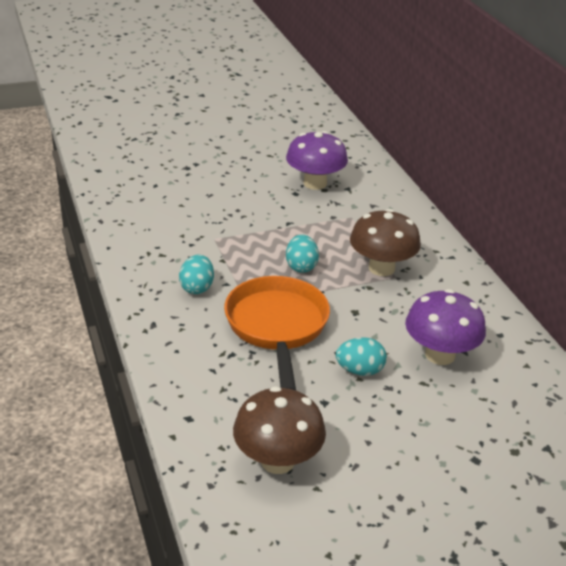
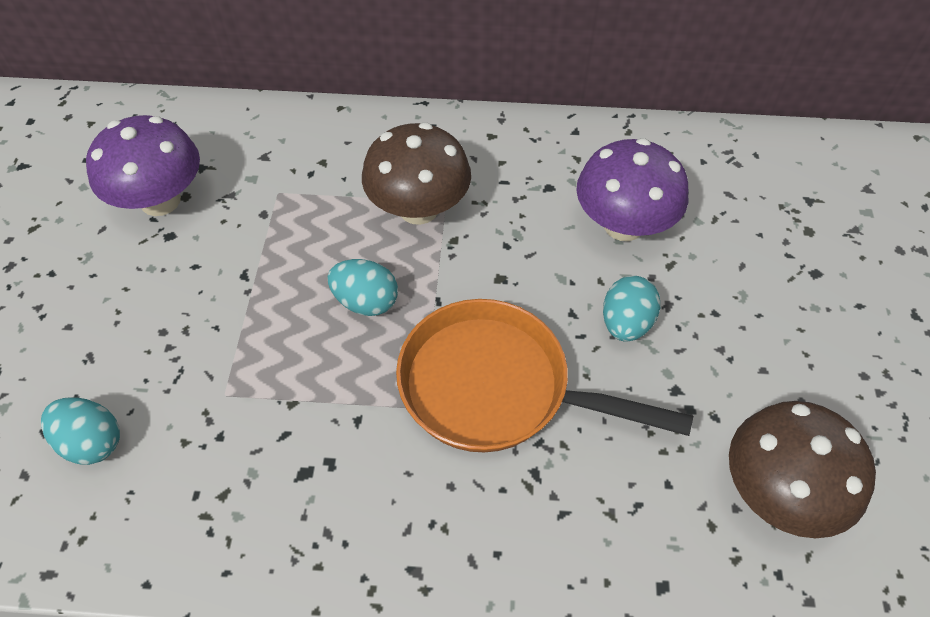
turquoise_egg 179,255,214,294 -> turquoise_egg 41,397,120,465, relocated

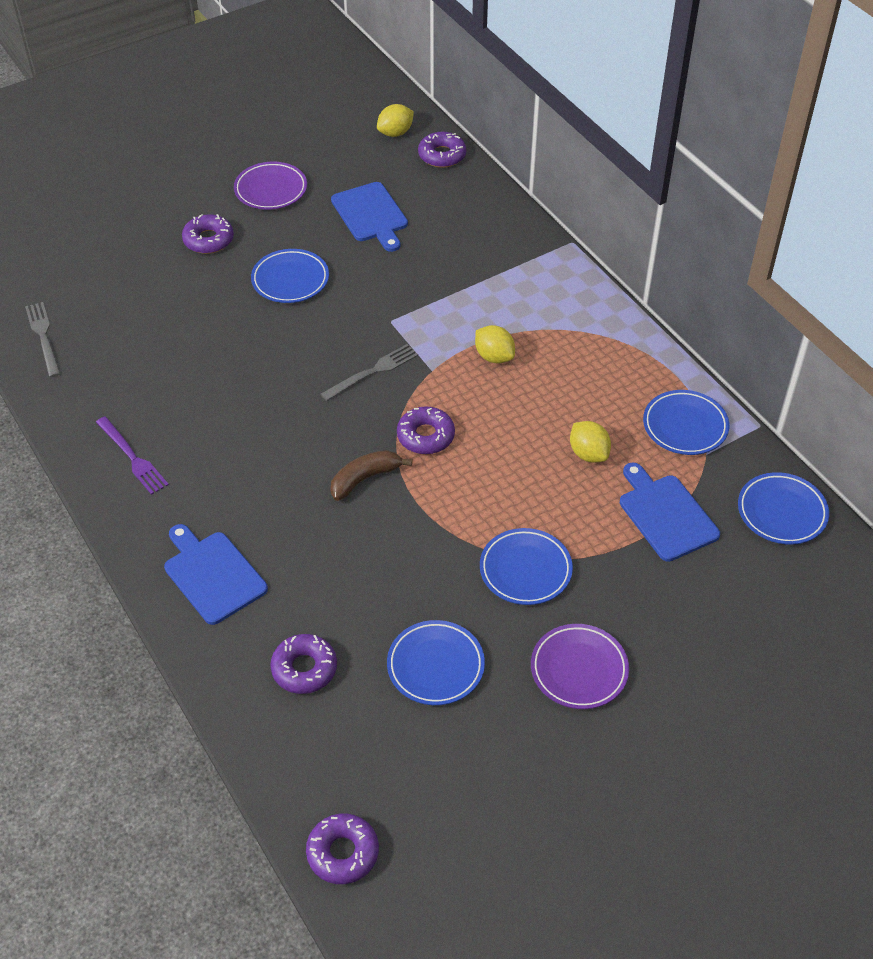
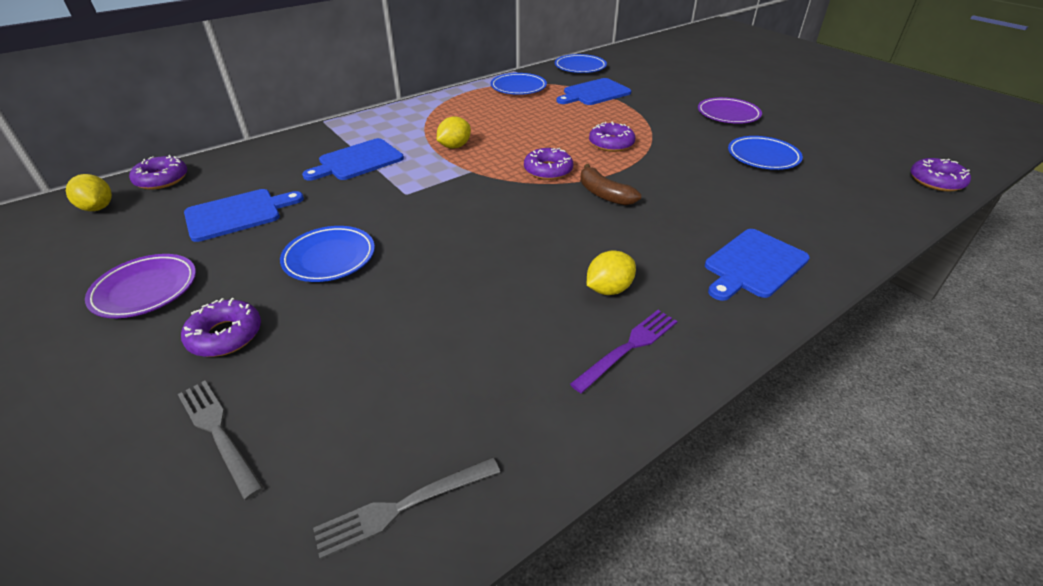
purple_donut 270,634,337,694 -> purple_donut 589,122,635,152, relocated
grey_fork 320,344,418,401 -> grey_fork 178,381,263,500, relocated
blue_plate 480,528,573,605 -> none
yellow_lemon 570,421,611,463 -> yellow_lemon 587,250,636,295, relocated
none -> blue_cutting_board 302,138,404,181

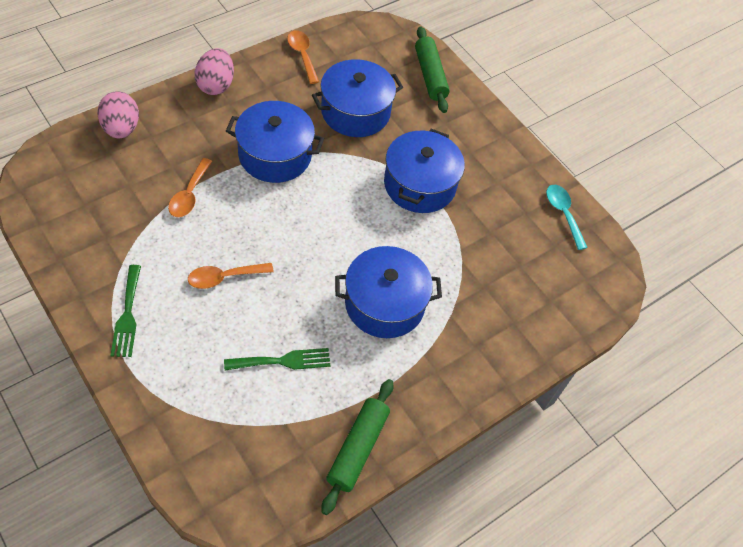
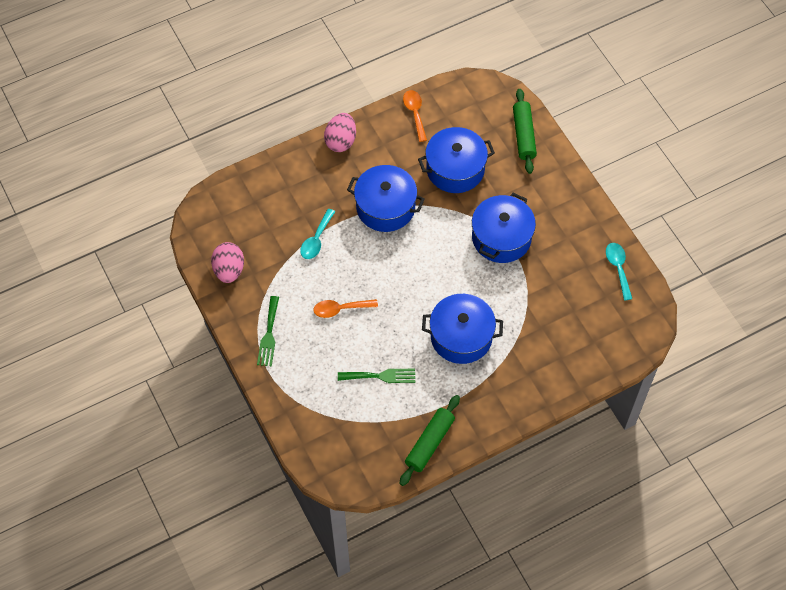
pink_egg 97,91,139,138 -> pink_egg 211,242,244,283, relocated
orange_spoon 168,158,212,217 -> turquoise_spoon 300,209,335,259

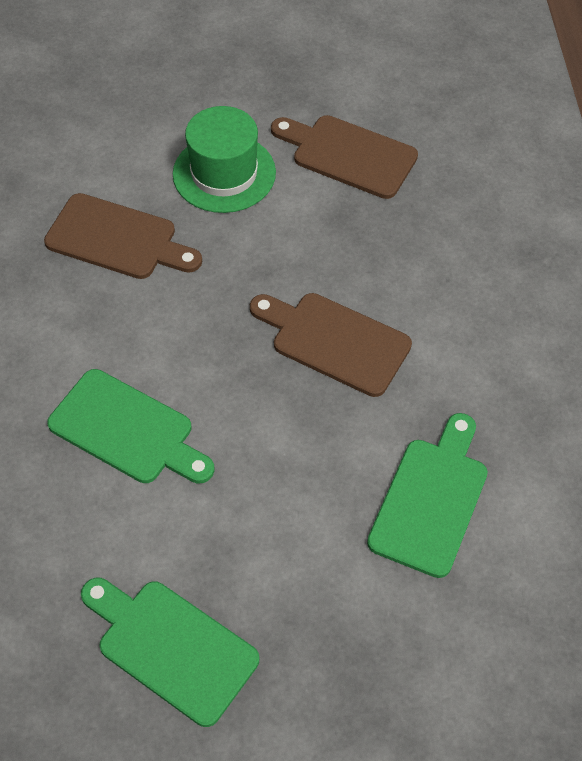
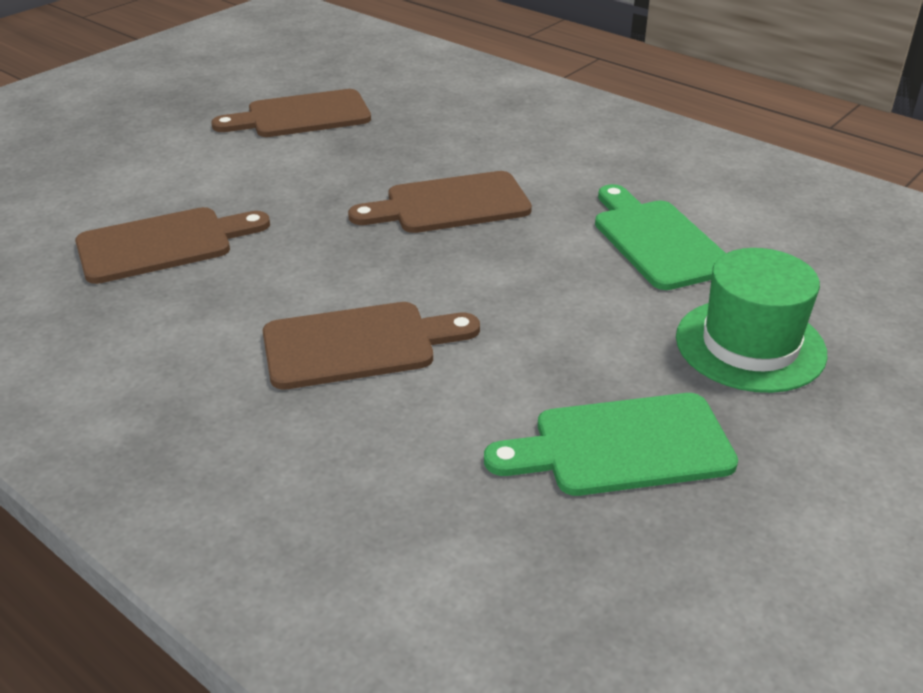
green_cutting_board 47,369,214,484 -> brown_cutting_board 263,302,480,389
green_hat 173,106,276,213 -> green_hat 676,248,827,393, relocated

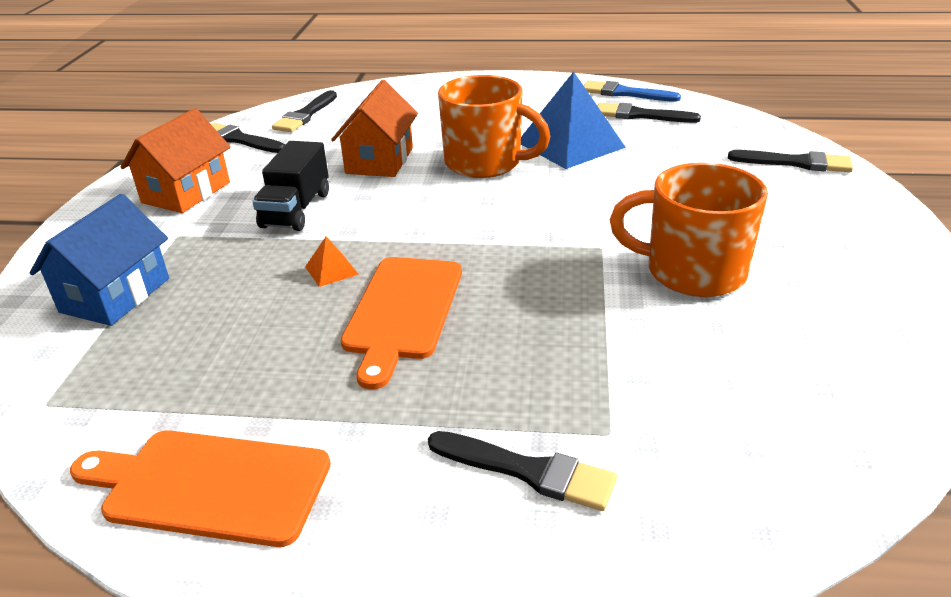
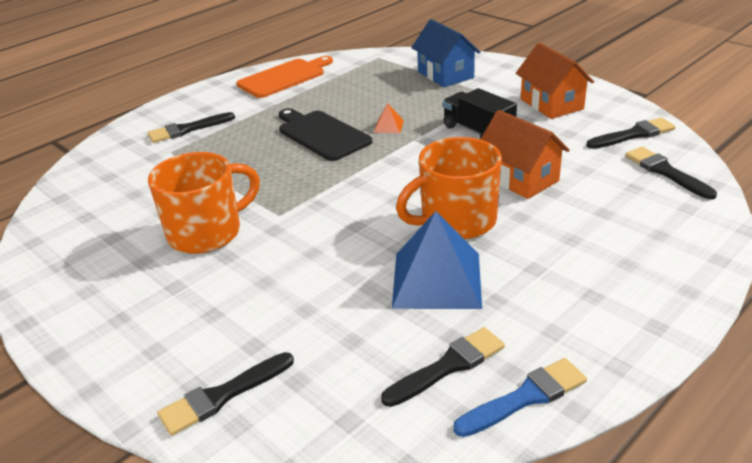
orange_cutting_board 341,257,462,389 -> black_cutting_board 279,108,372,161

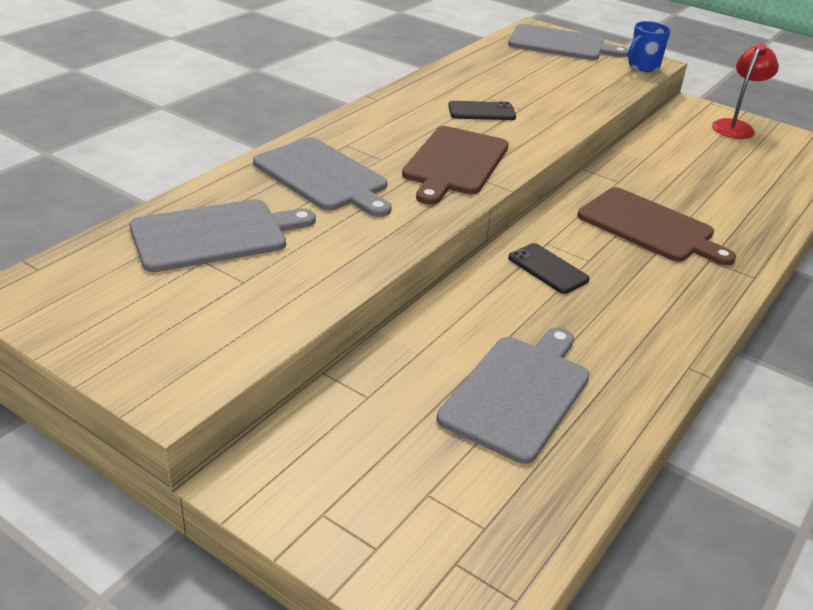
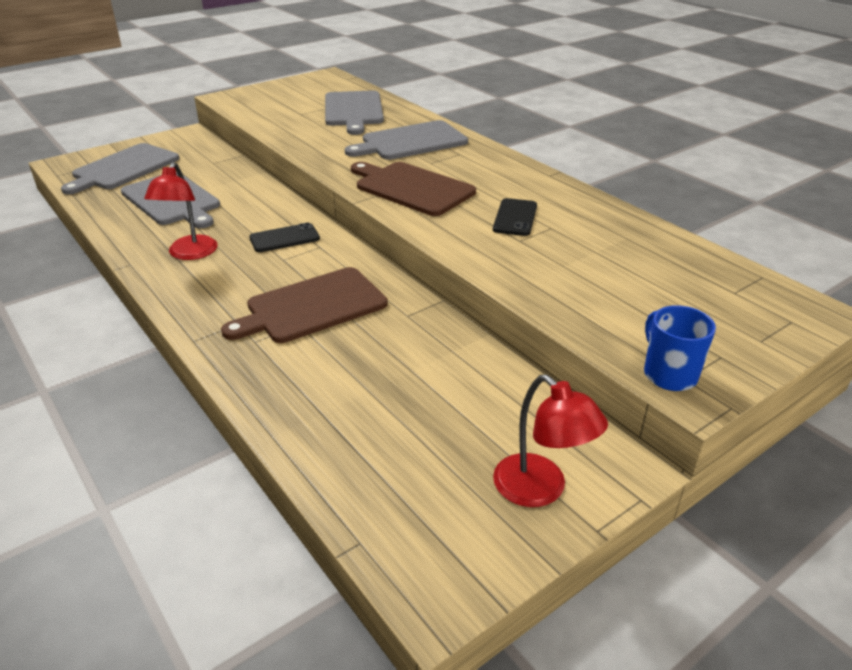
grey_cutting_board 508,24,629,60 -> grey_cutting_board 61,143,180,194, relocated
none -> red_lamp 144,162,218,260

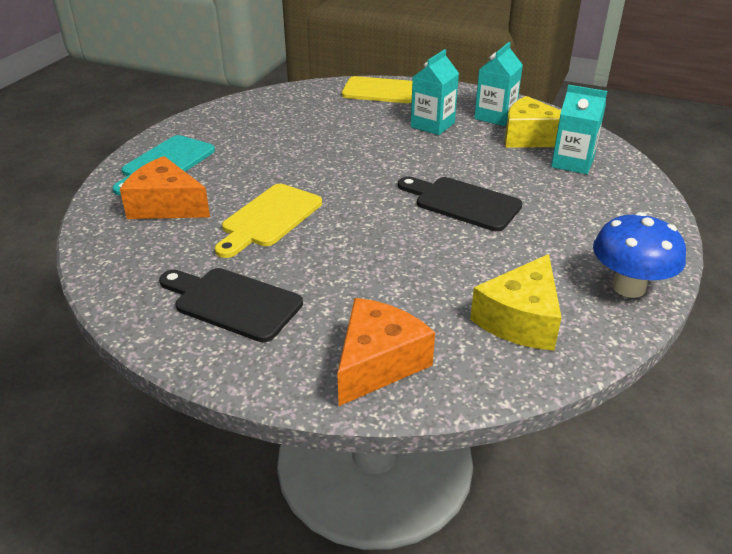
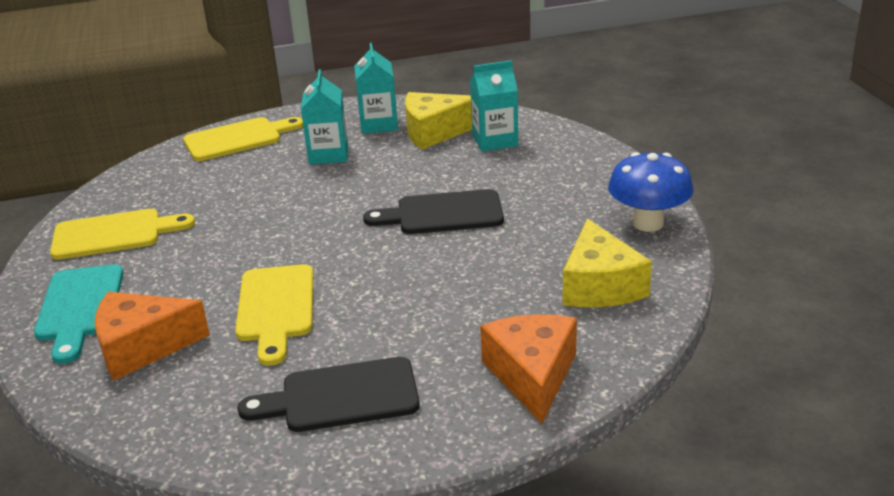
none -> yellow_cutting_board 50,209,195,260

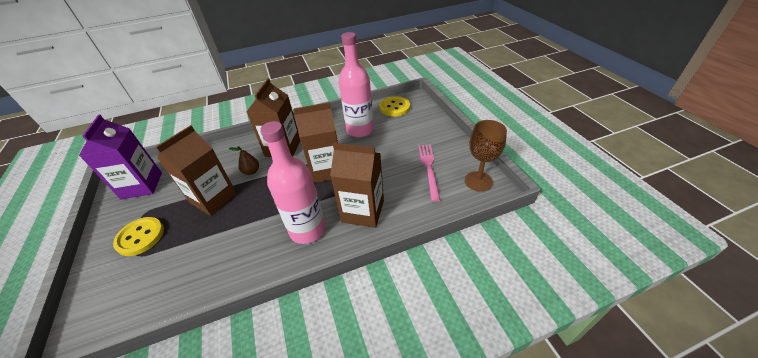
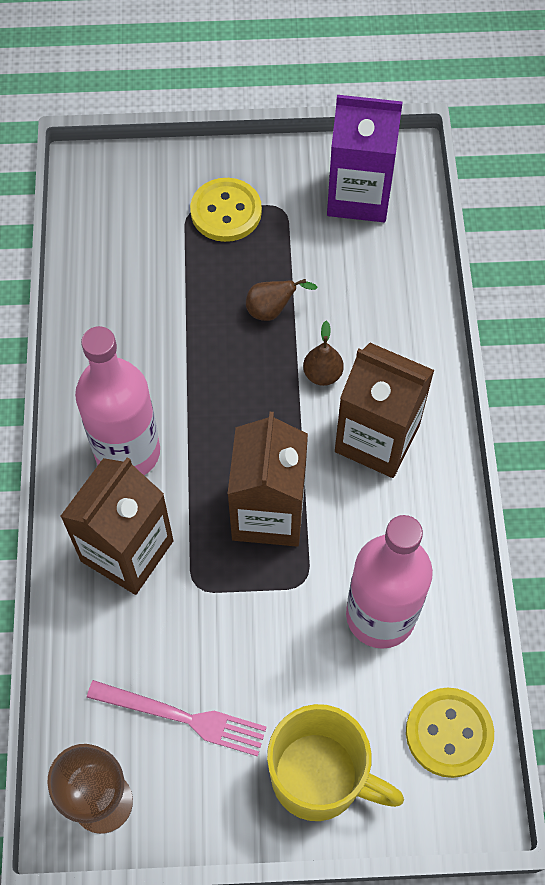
brown_carton 156,125,237,216 -> brown_pear 246,279,318,321
none -> yellow_mug 267,704,404,821

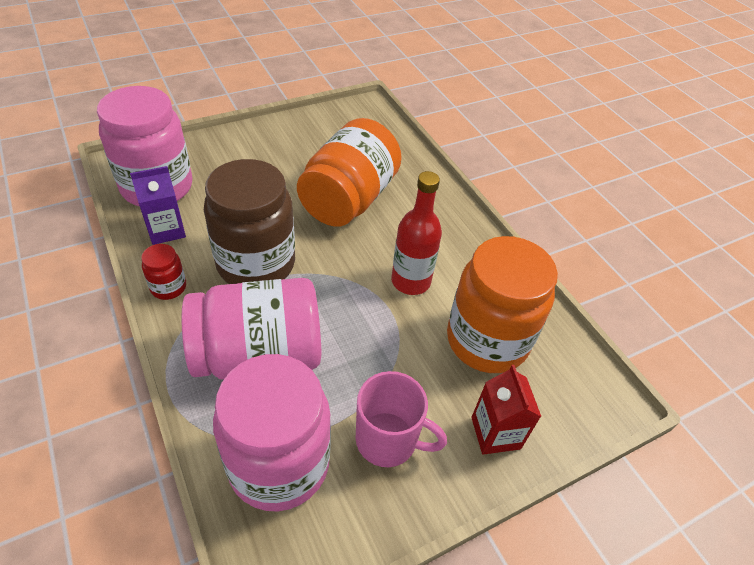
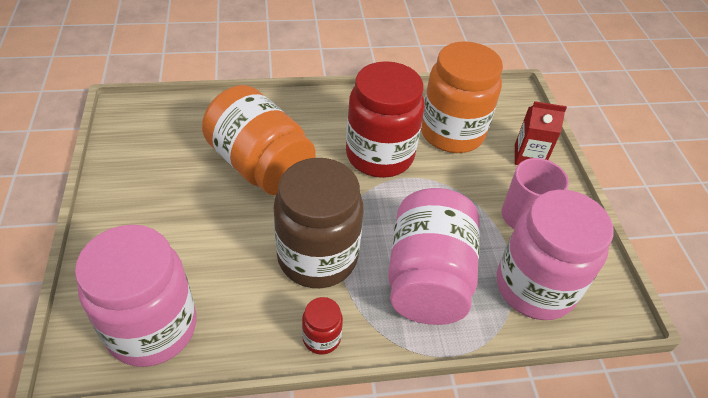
purple_carton 130,166,186,245 -> none
red_bottle 391,171,442,295 -> red_jar 346,61,425,178

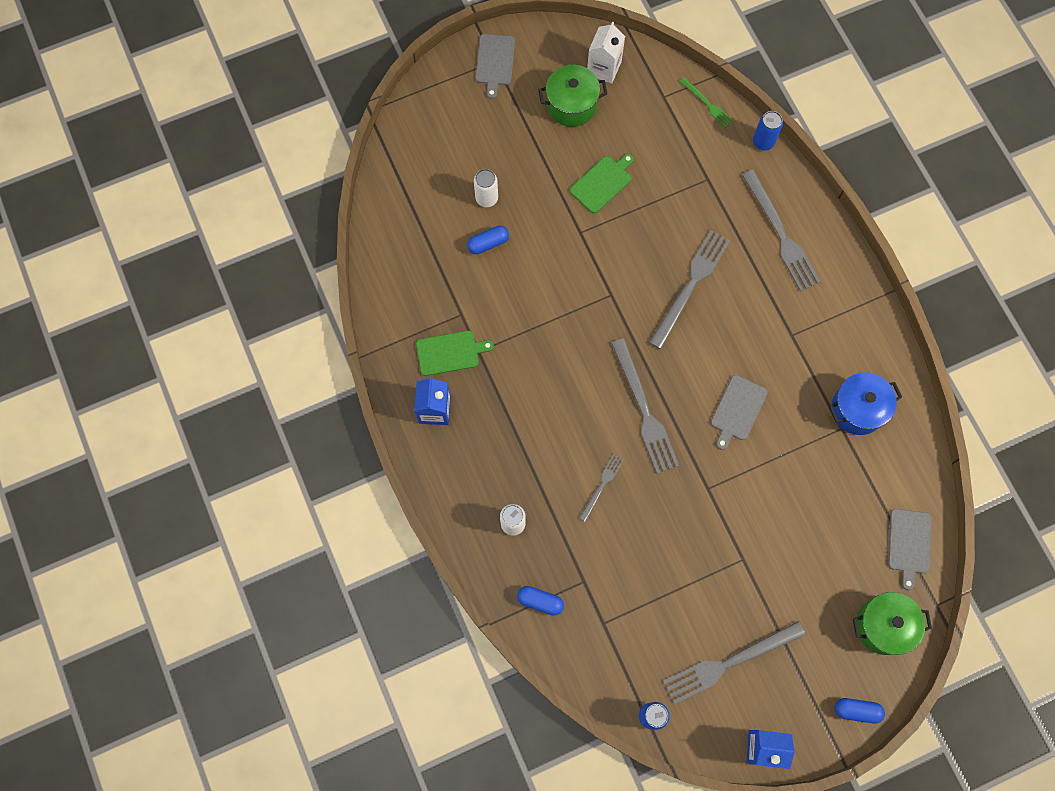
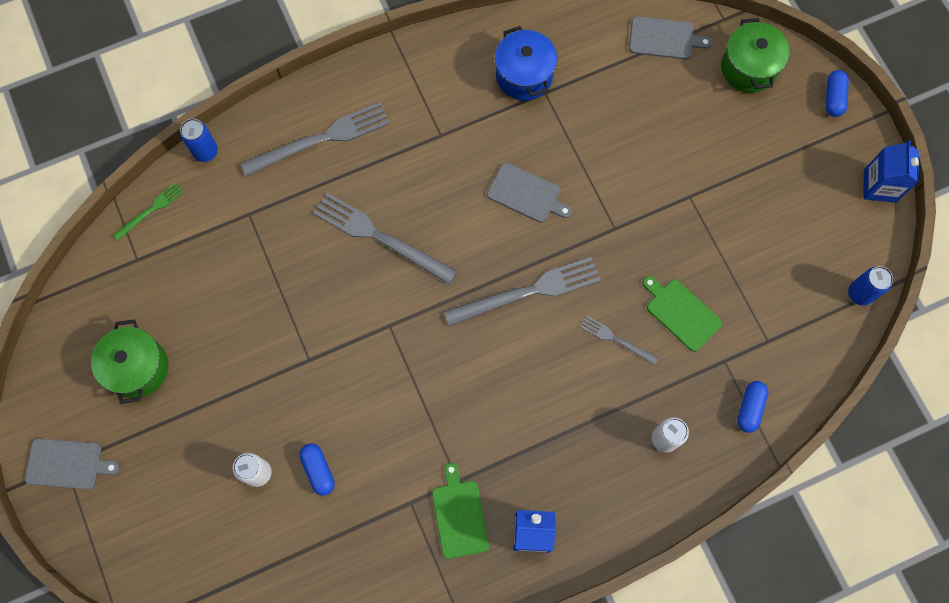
green_cutting_board 570,154,634,213 -> green_cutting_board 643,276,722,352, relocated
white_carton 587,22,625,84 -> none
grey_fork 663,621,806,704 -> none

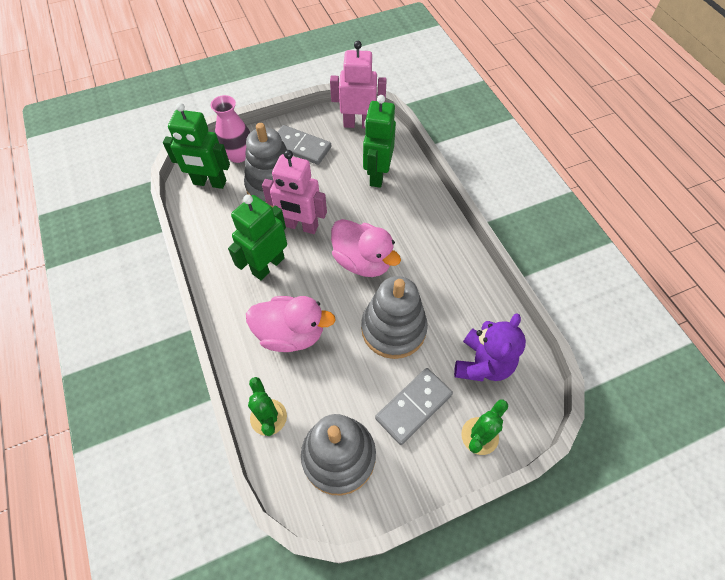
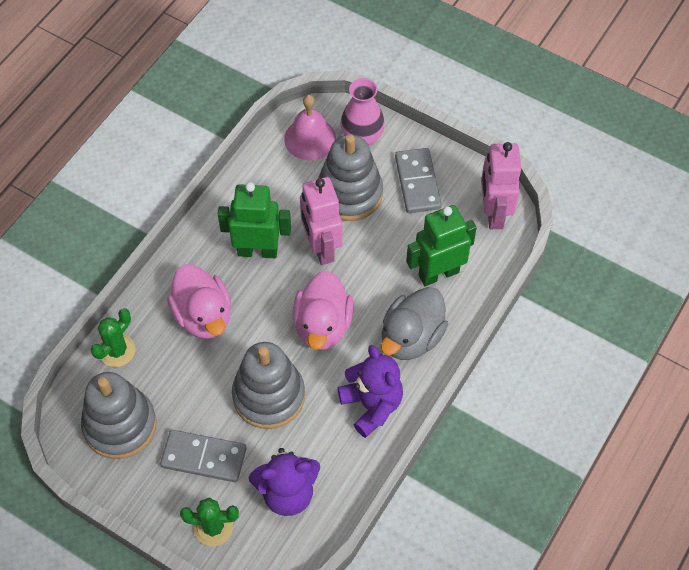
green_robot 163,103,230,189 -> pink_bell 284,95,336,161
pink_robot 330,41,387,128 -> pink_robot 481,142,521,229, 150 degrees counterclockwise
none -> purple_teddy_bear 338,345,403,438
none -> grey_duck 381,287,448,360

